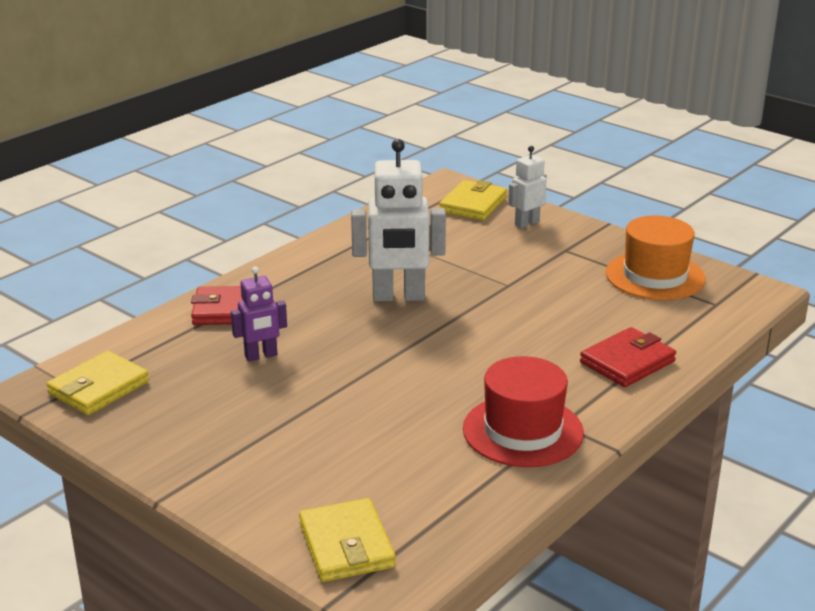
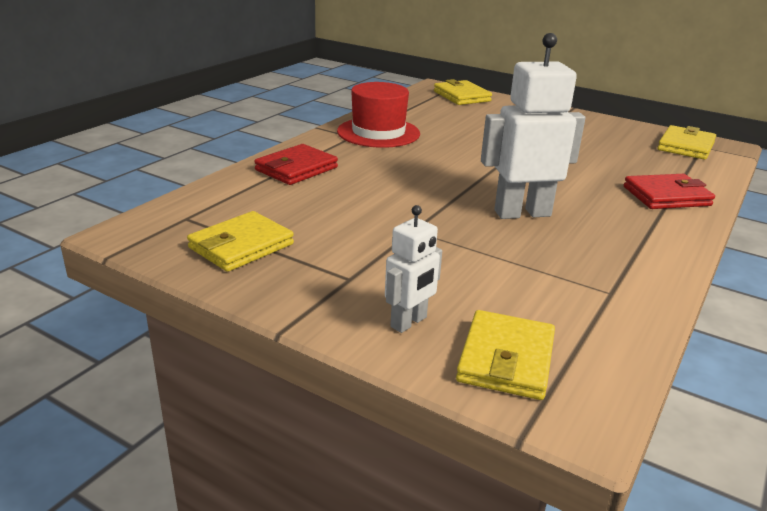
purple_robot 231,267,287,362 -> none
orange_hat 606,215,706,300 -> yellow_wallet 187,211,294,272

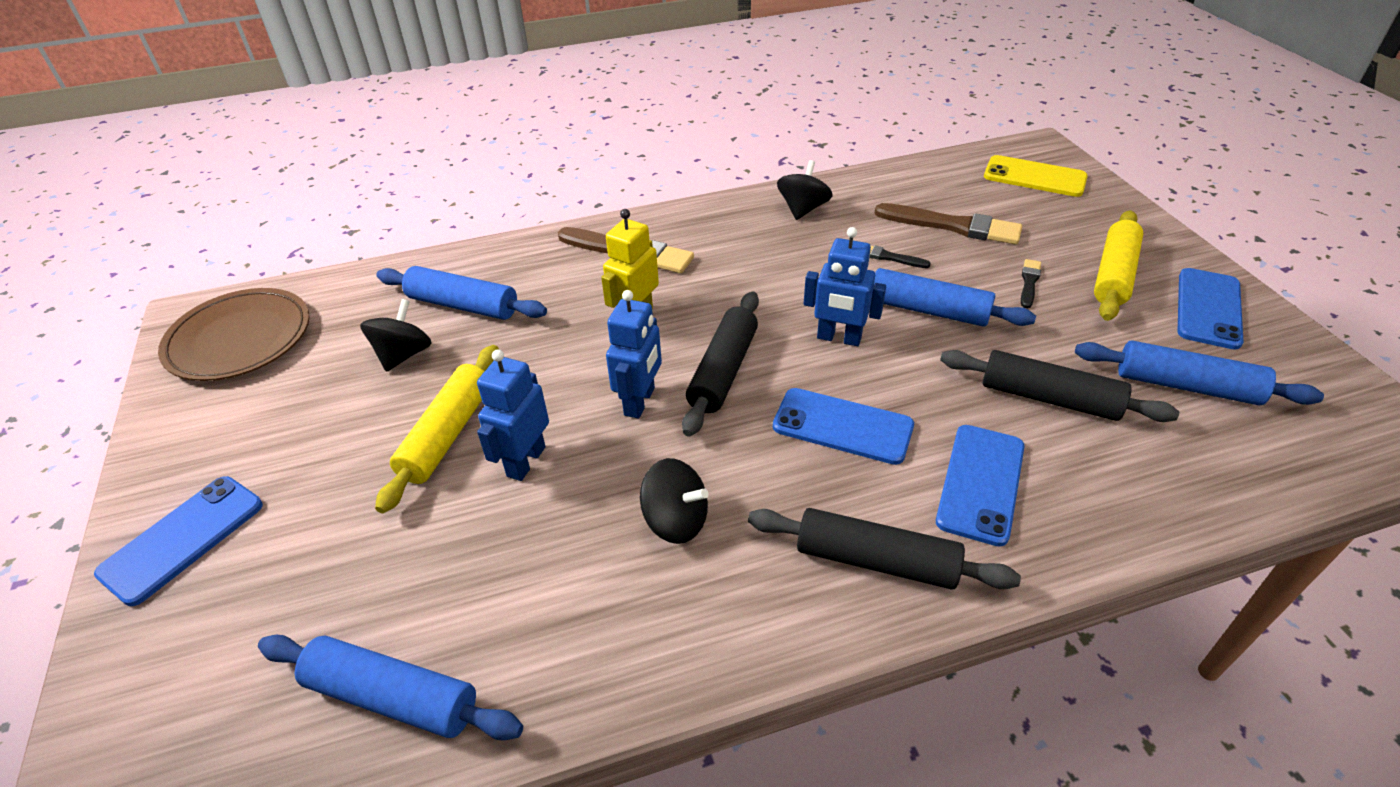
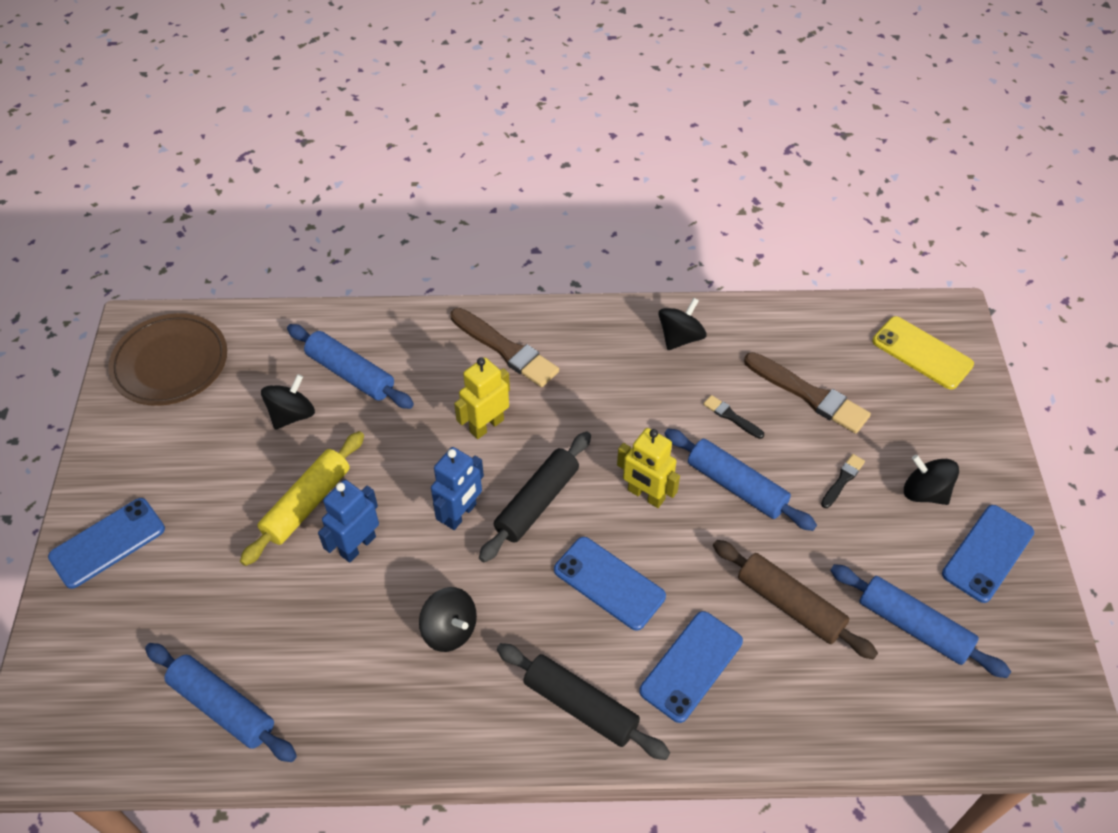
blue_robot 804,227,886,346 -> yellow_robot 617,428,680,508
black_rolling_pin 940,350,1179,422 -> brown_rolling_pin 713,540,878,660
yellow_rolling_pin 1094,211,1143,321 -> black_spinning_top 904,455,959,505

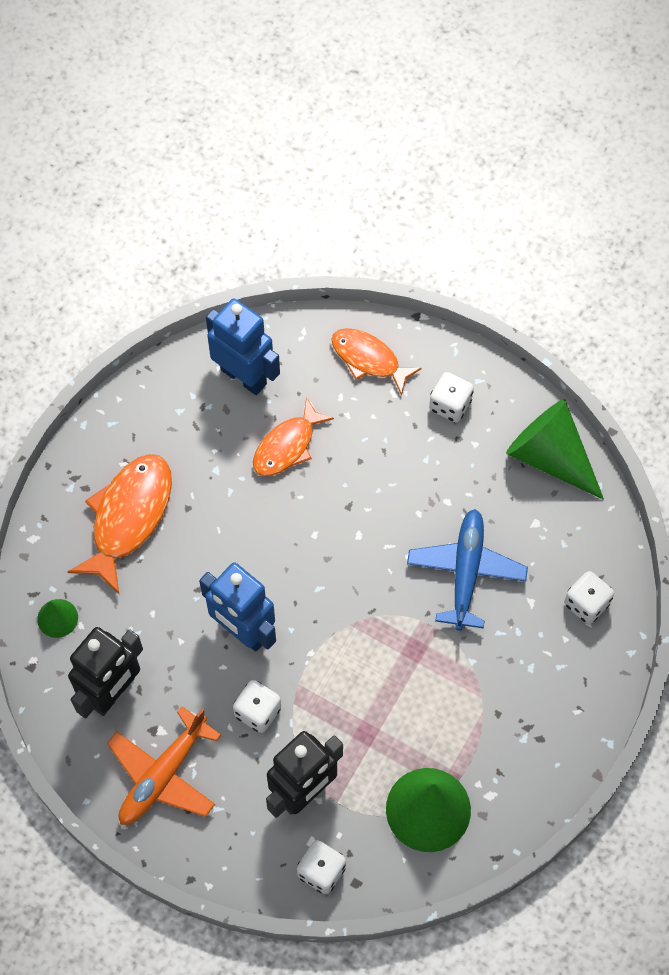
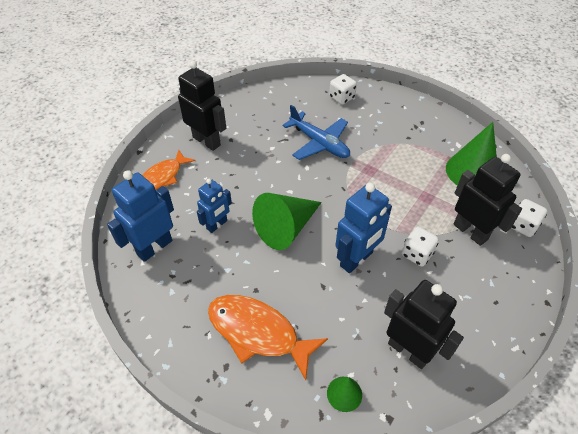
orange_plane 107,706,221,825 -> none
orange_fish 253,397,334,476 -> blue_robot 197,179,232,233
blue_plane 407,509,528,631 -> blue_plane 283,105,350,160, 150 degrees counterclockwise
white_dice 429,372,474,422 -> black_robot 178,61,226,151
green_cone 506,399,604,500 -> green_cone 252,193,322,250, relocated

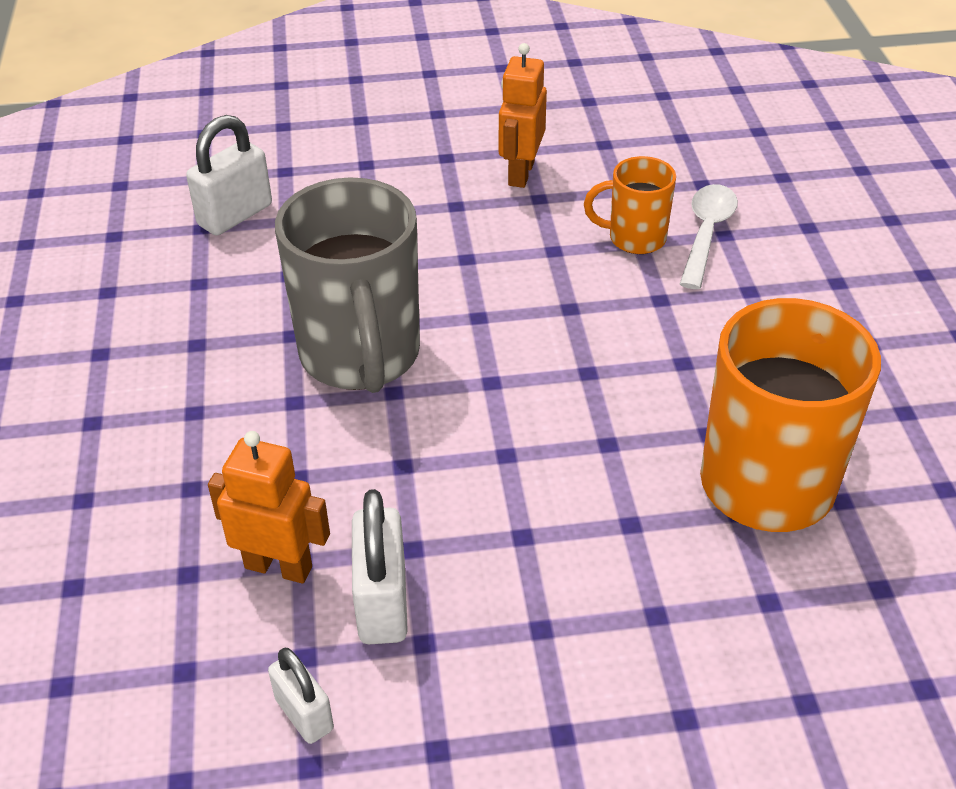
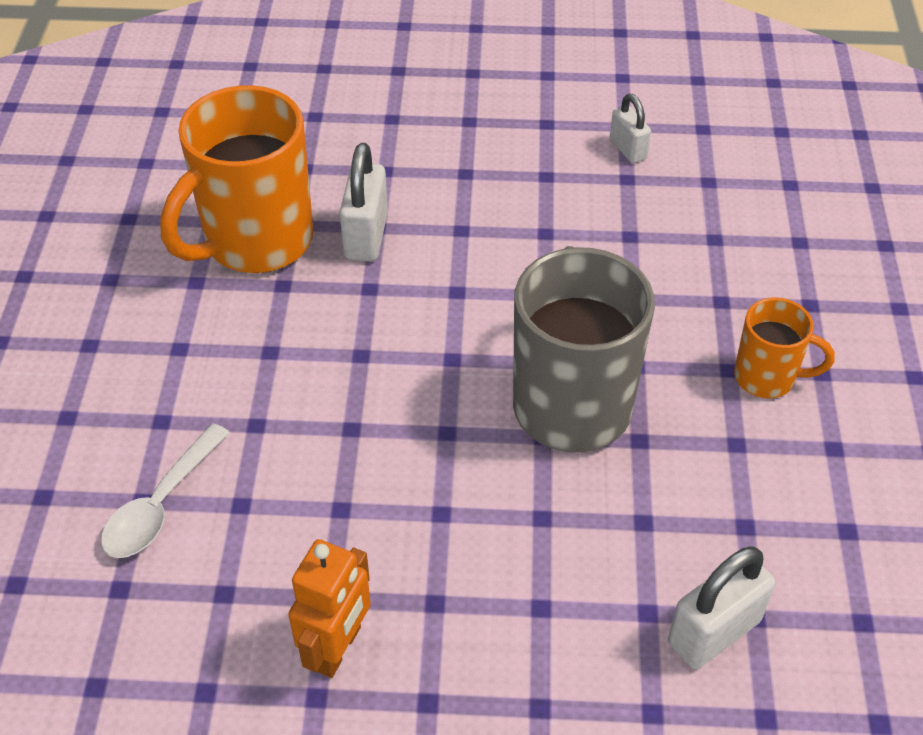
orange_robot 208,431,330,583 -> none
white_padlock 352,489,408,644 -> white_padlock 339,143,388,261, relocated
orange_mug 584,156,676,254 -> orange_mug 734,297,835,398, relocated

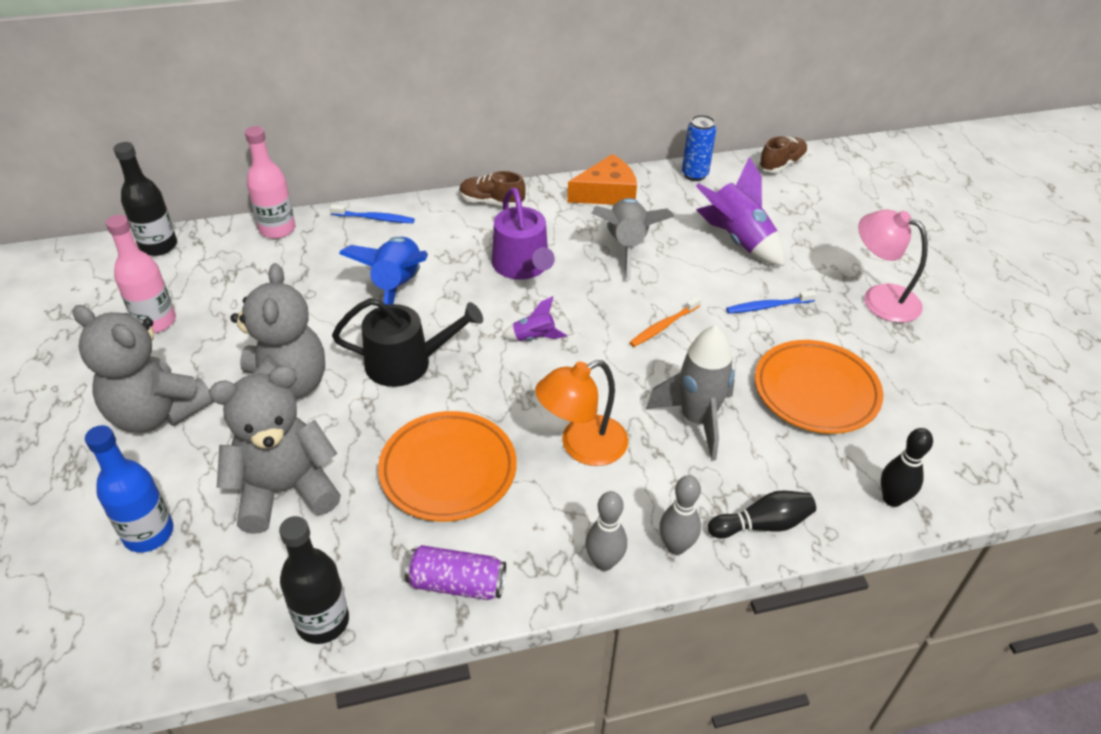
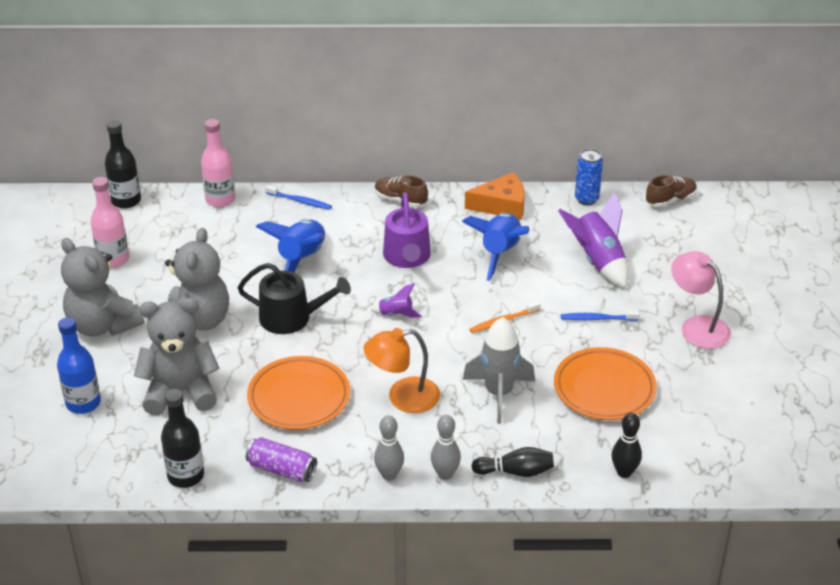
grey_rocket 592,198,674,280 -> blue_rocket 462,213,530,281

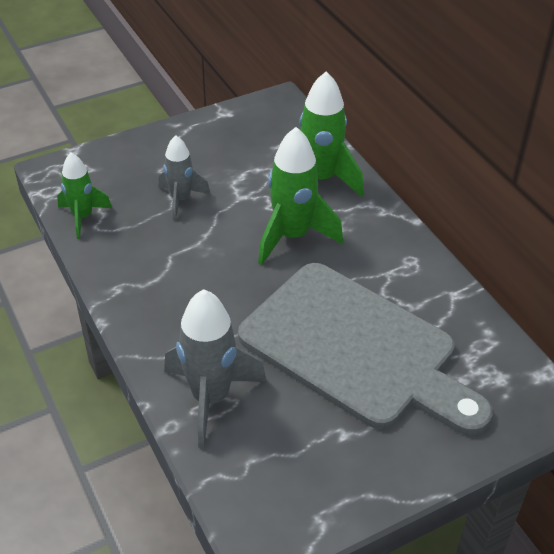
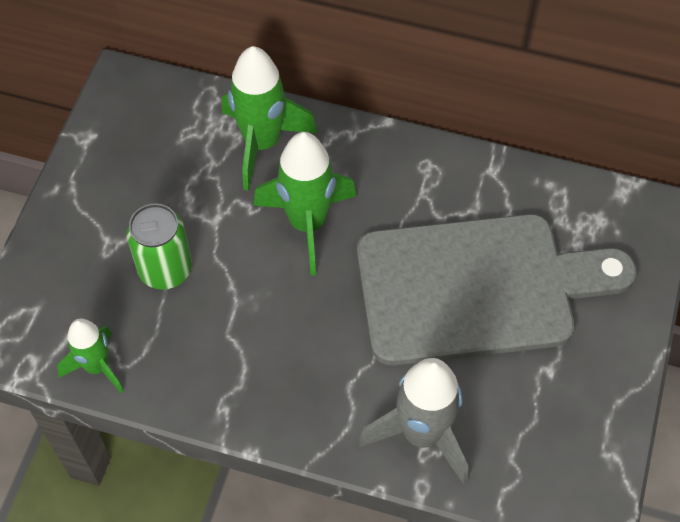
grey_rocket 159,135,210,221 -> green_can 126,203,192,290

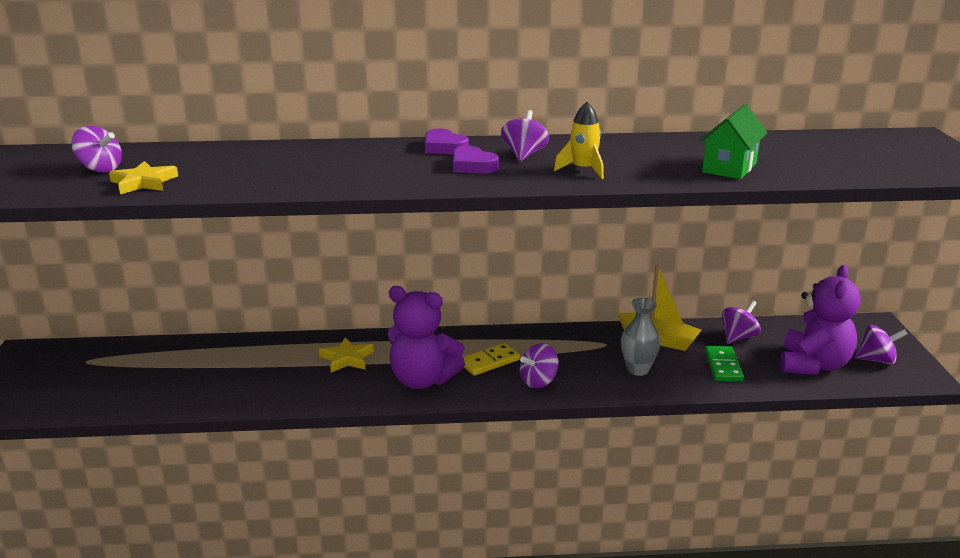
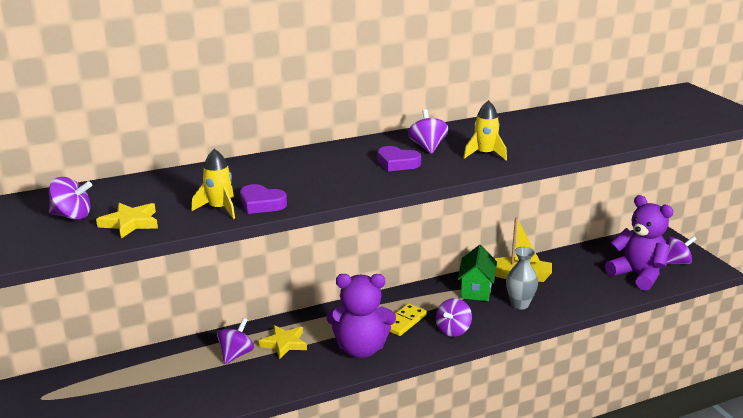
purple_heart 425,128,469,154 -> purple_heart 240,184,287,214, relocated
green_house 699,104,767,179 -> green_house 458,245,497,301, relocated
green_domino 705,346,744,381 -> none
purple_spinning_top 722,300,761,344 -> purple_spinning_top 217,318,254,364, relocated
purple_teddy_bear 780,265,861,375 -> purple_teddy_bear 605,195,673,291, 45 degrees counterclockwise
none -> yellow_rocket 191,149,235,219

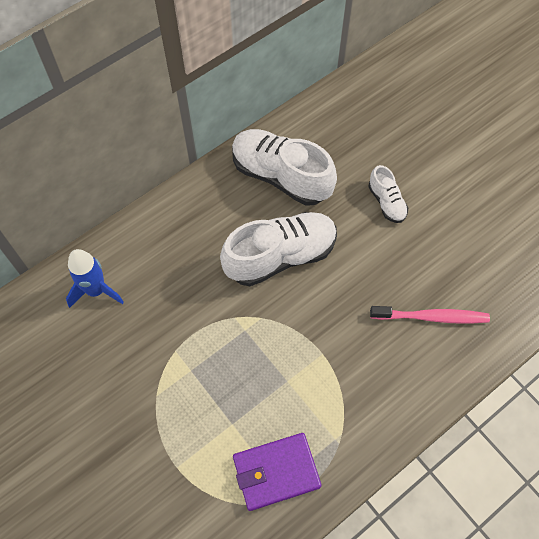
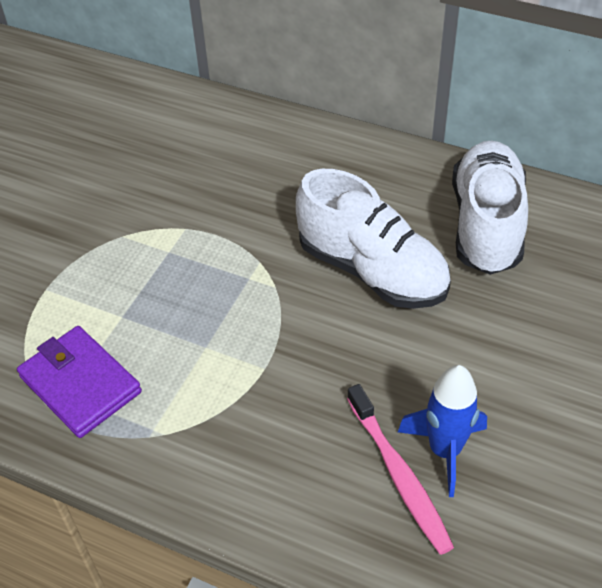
blue_rocket 66,249,124,308 -> blue_rocket 398,365,487,497, relocated
white_shoe 368,165,408,223 -> none

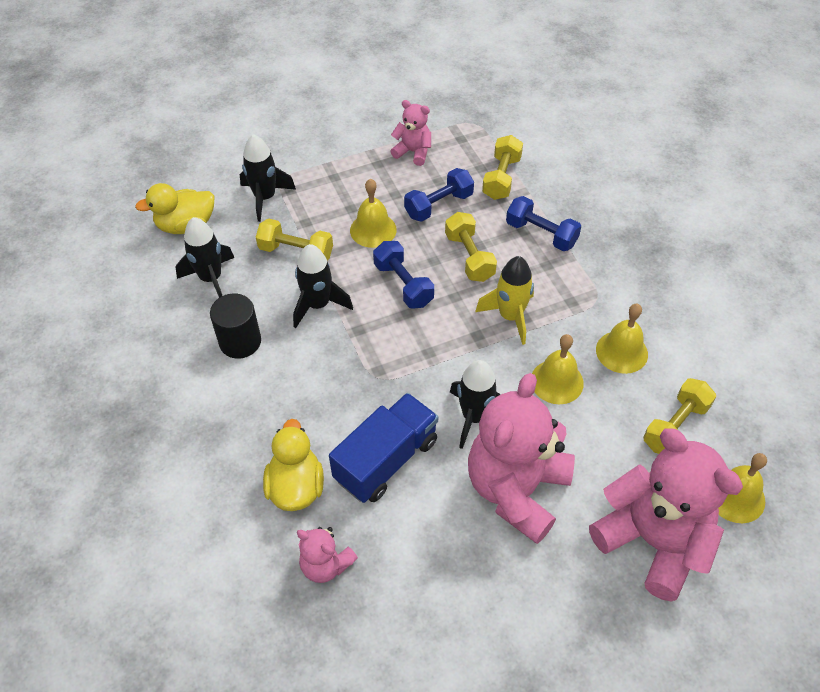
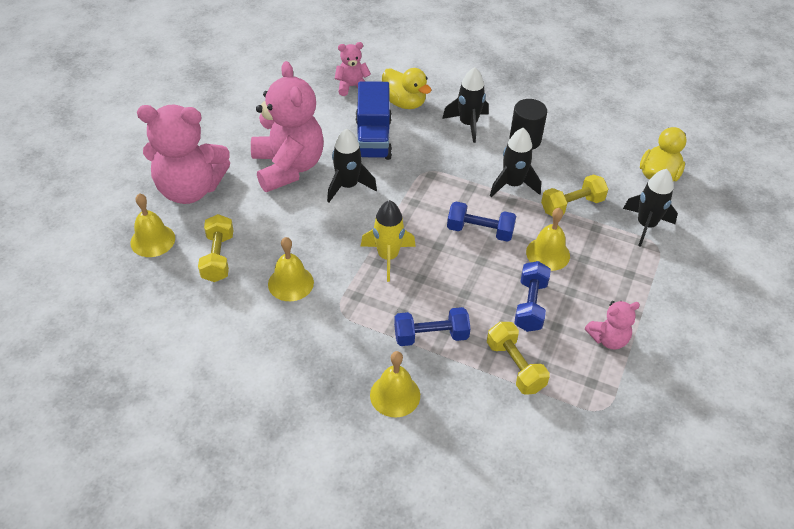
black_rocket 176,217,234,298 -> black_rocket 442,67,489,143, relocated
yellow_dumbbell 445,212,497,282 -> none
yellow_bell 532,334,584,404 -> yellow_bell 370,351,420,417, relocated

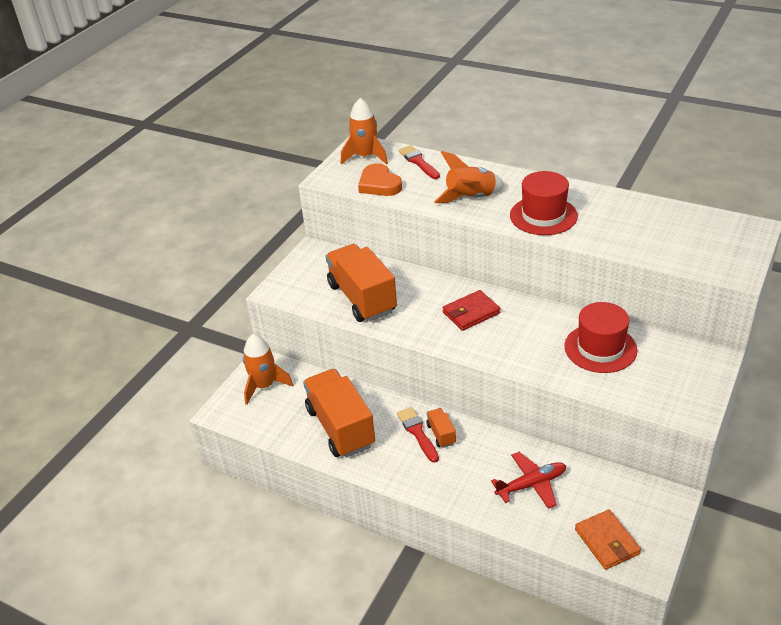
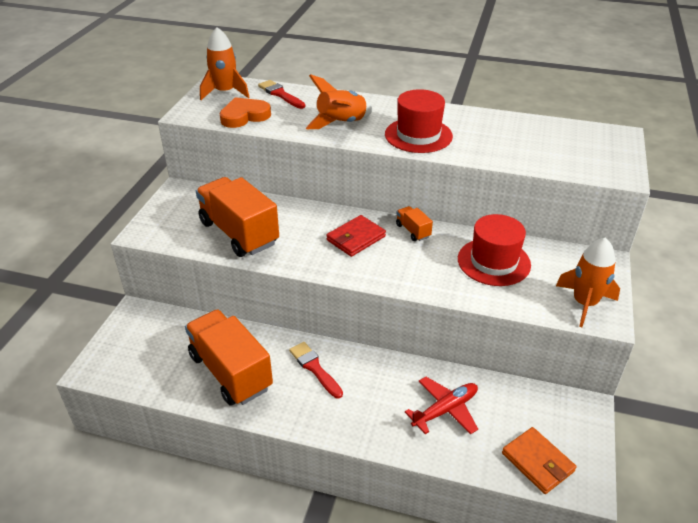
orange_rocket 243,334,293,405 -> orange_rocket 556,237,620,327, relocated
orange_heart 358,163,402,196 -> orange_heart 220,97,271,128, 105 degrees clockwise
orange_truck 426,408,456,448 -> orange_truck 396,206,433,241, relocated

